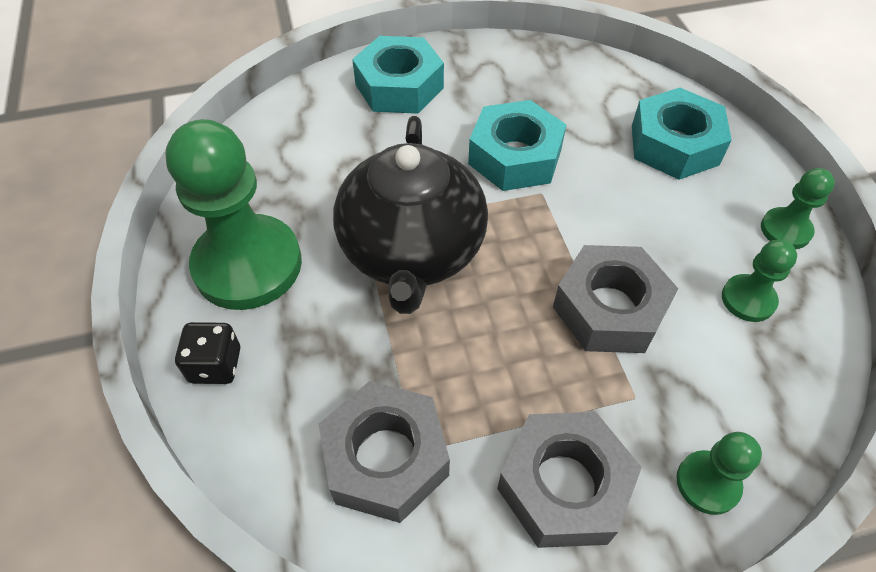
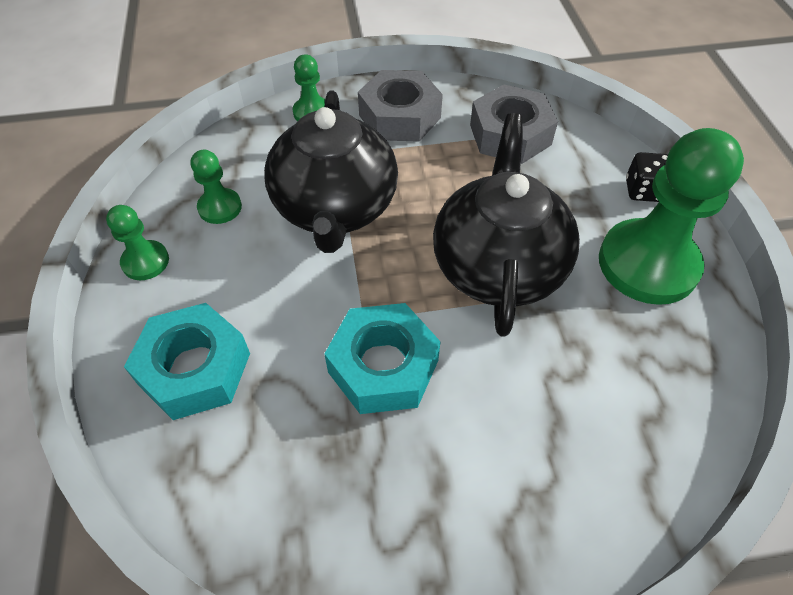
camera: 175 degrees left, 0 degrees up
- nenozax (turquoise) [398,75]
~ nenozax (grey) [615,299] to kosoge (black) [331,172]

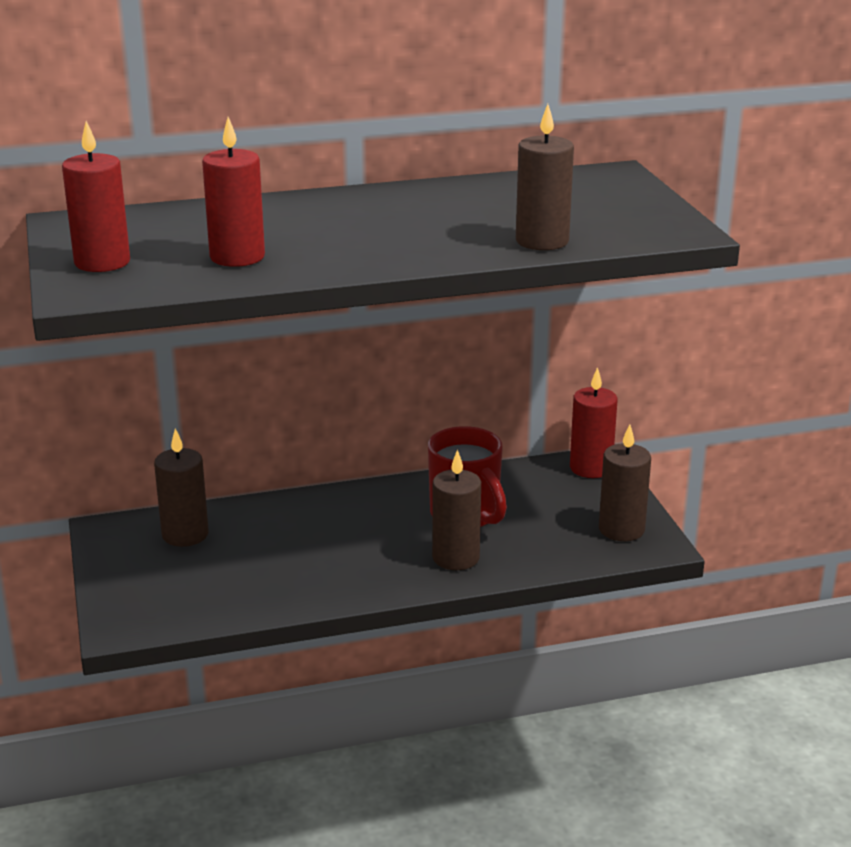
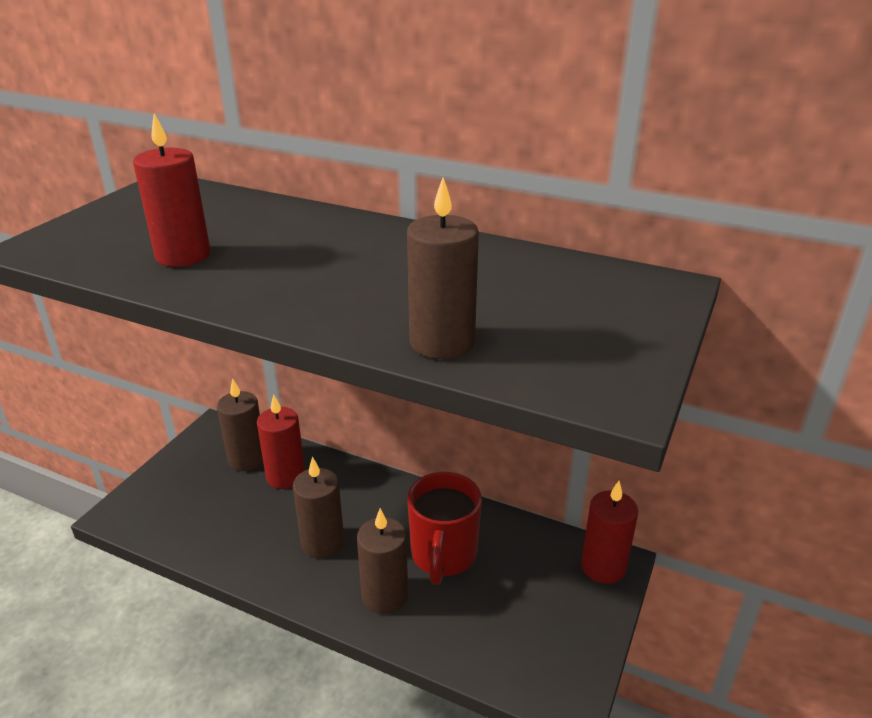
camera: 40 degrees right, 5 degrees up
~ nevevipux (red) [96,196] to [281,442]
~ nevevipux (brown) [625,482] to [318,507]

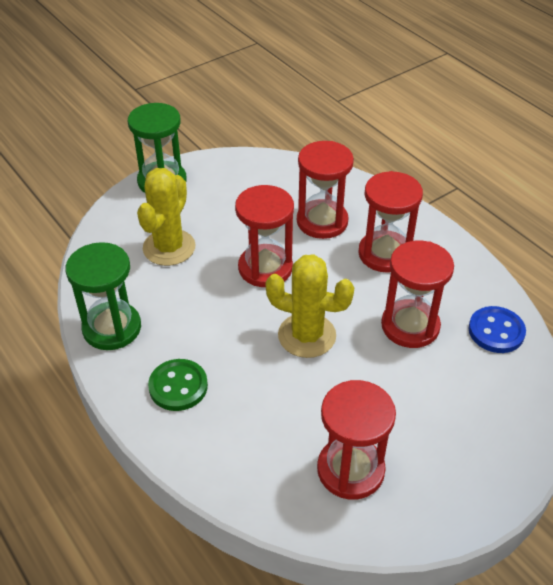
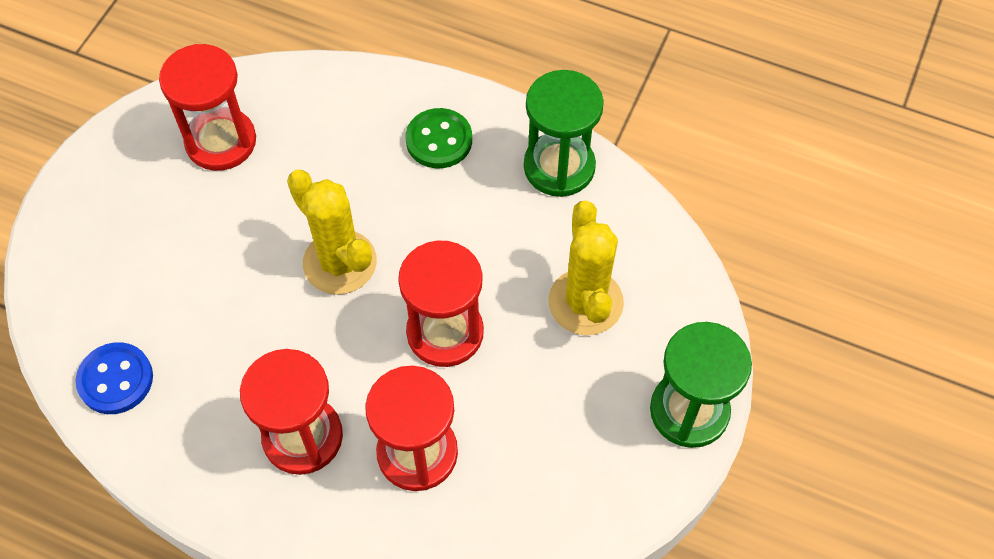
camera: 150 degrees right, 15 degrees up
- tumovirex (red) [417,294]
~ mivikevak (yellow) [310,306] = [332,232] 60 degrees clockwise

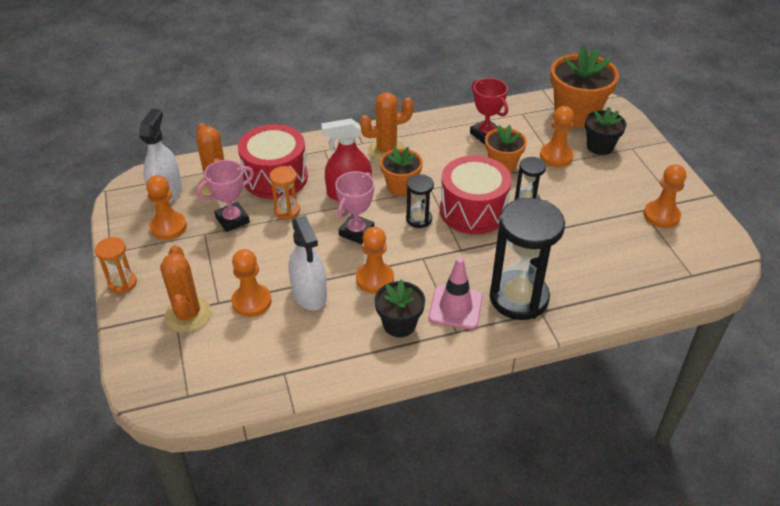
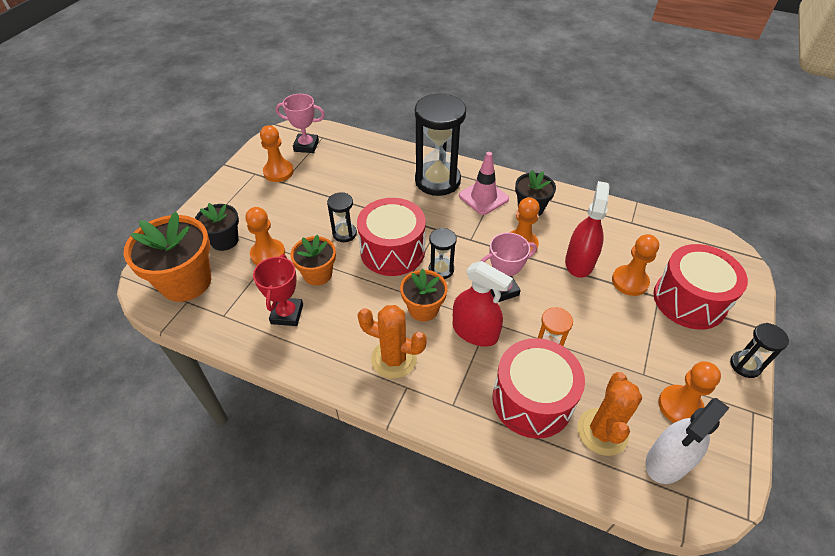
camera: 140 degrees left, 5 degrees up
~ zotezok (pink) [225,196] to [300,123]
~ mivikevak (orange) [185,288] to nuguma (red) [700,287]
~ tumovirex (orange) [116,265] to tumovirex (black) [759,350]
~ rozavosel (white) [308,262] to rozavosel (red) [587,229]

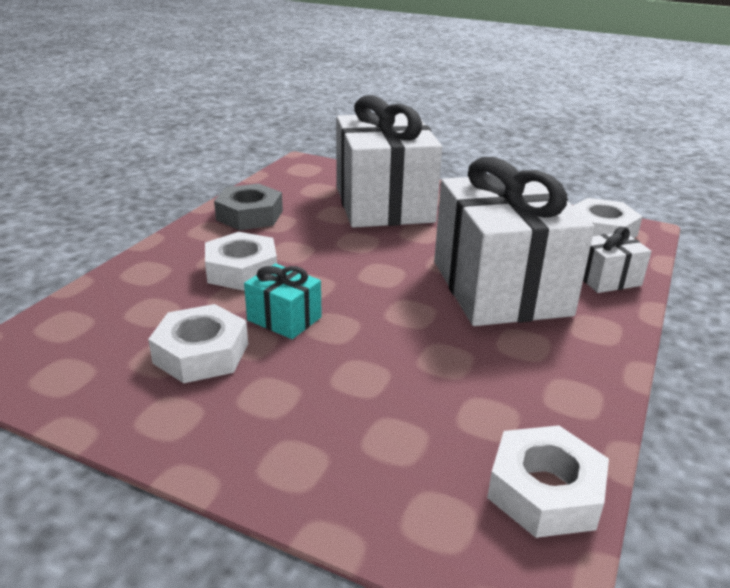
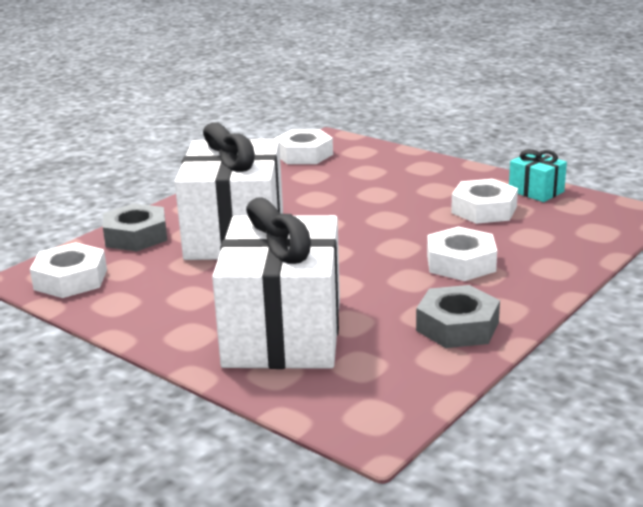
camera: 165 degrees left, 5 degrees down
~ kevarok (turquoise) [283,301] to [538,175]
~ kevarok (white) [617,260] to nenozax (grey) [135,227]

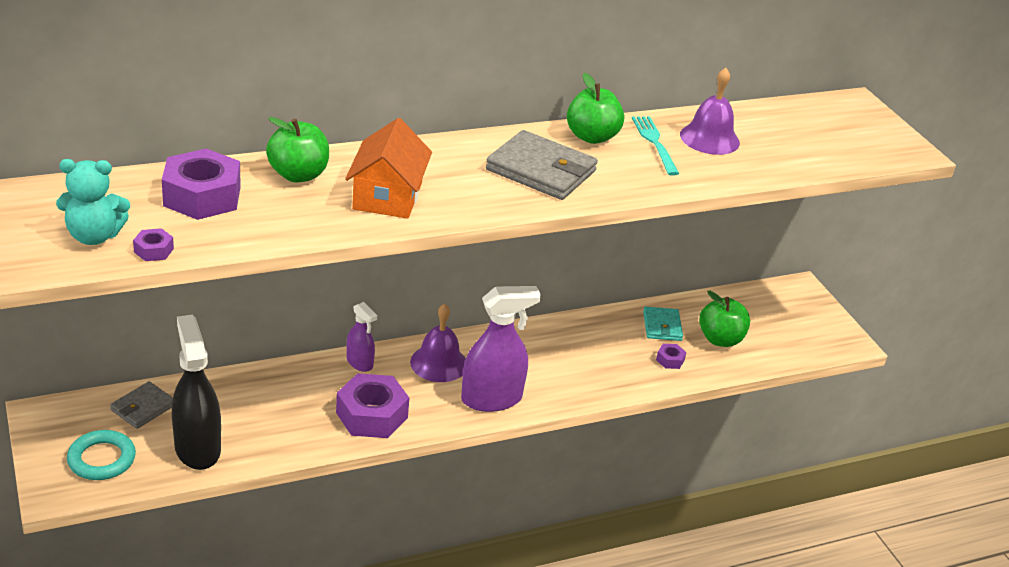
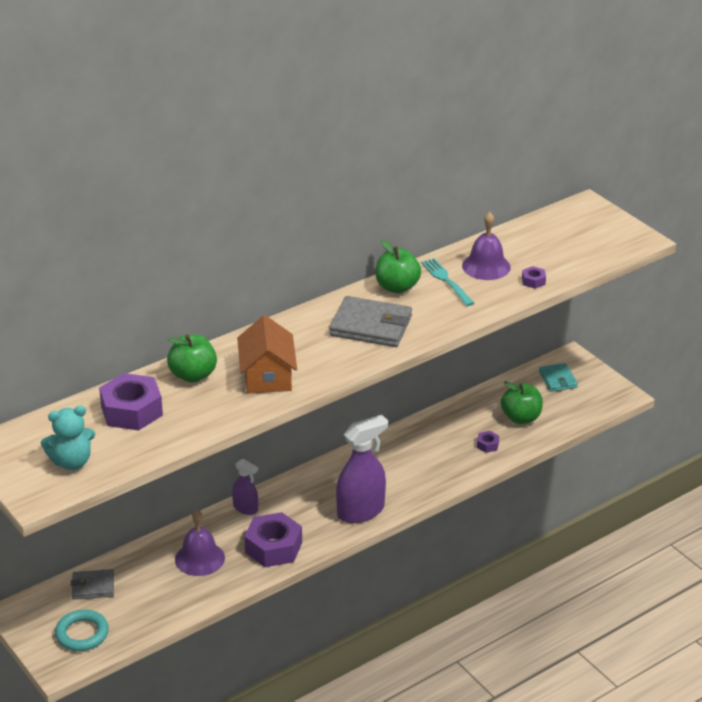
camera: 10 degrees left, 0 degrees up
- rozavosel (black) [196,392]
~ nenozax (purple) [153,244] to [534,277]
~ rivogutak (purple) [438,343] to [200,542]
~ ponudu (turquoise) [663,324] to [558,377]
~ ponudu (grey) [141,405] = [92,584] 60 degrees clockwise

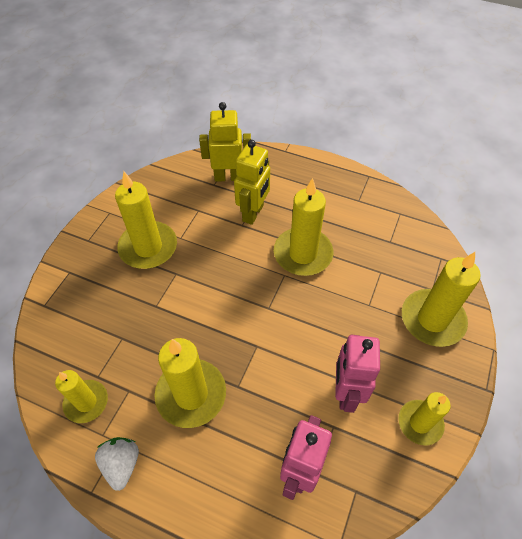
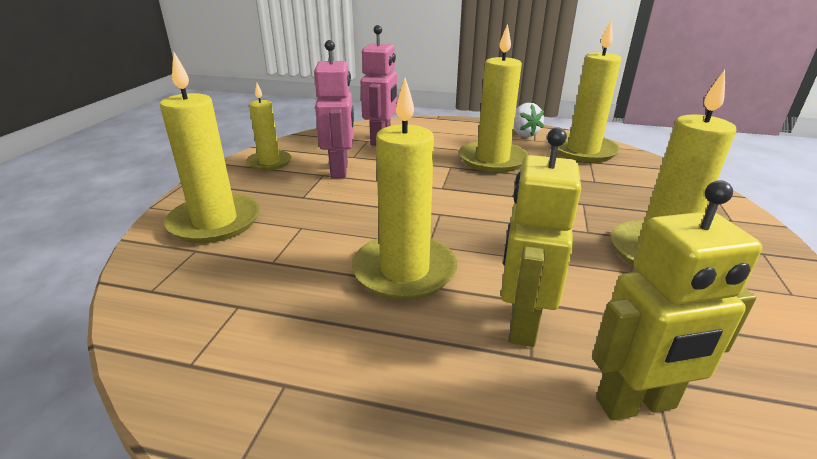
camera: 170 degrees right, 25 degrees down
~ nevevipux (yellow) [81,396] = [589,92] x1.61

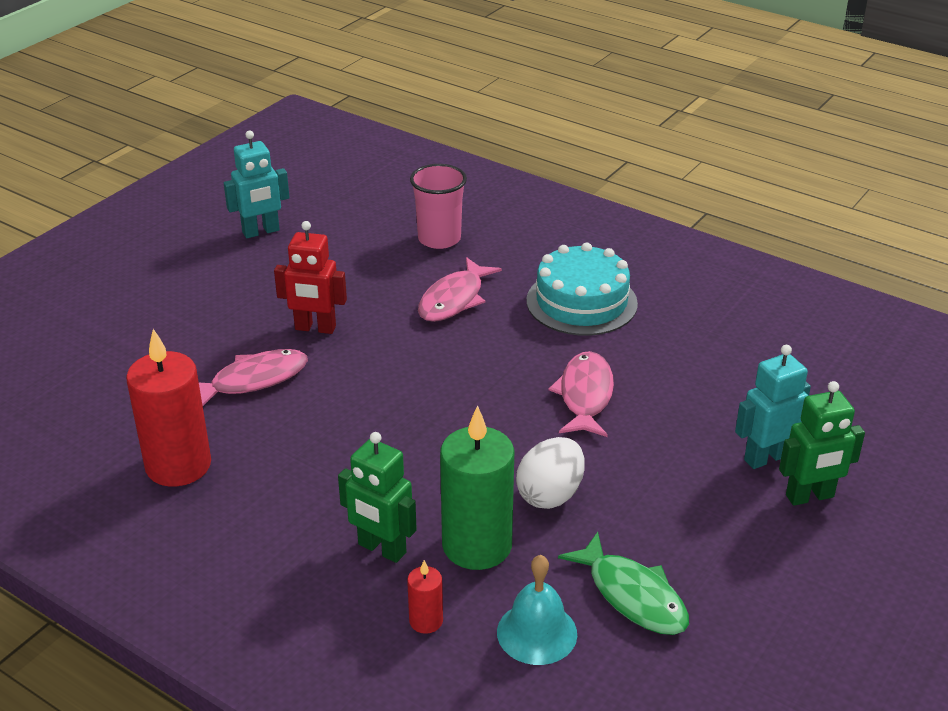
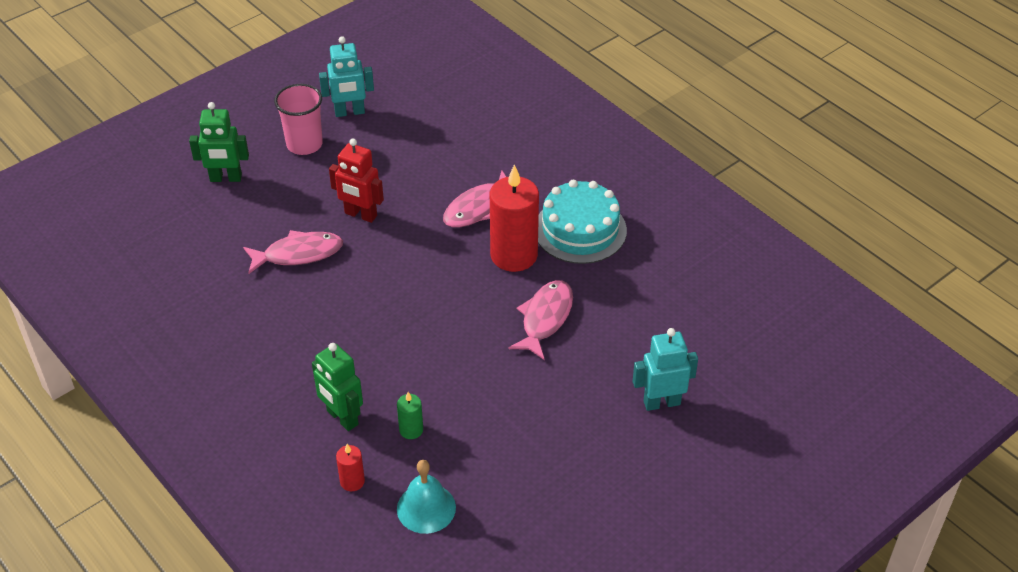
camera: 15 degrees right, 10 degrees up
- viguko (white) [550,473]
- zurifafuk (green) [623,583]
~ nevevipux (red) [168,408] to [514,218]
~ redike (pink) [438,206] to [298,119]
~ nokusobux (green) [822,443] to [219,142]
~ nevevipux (green) [477,487] = [410,415] x0.45

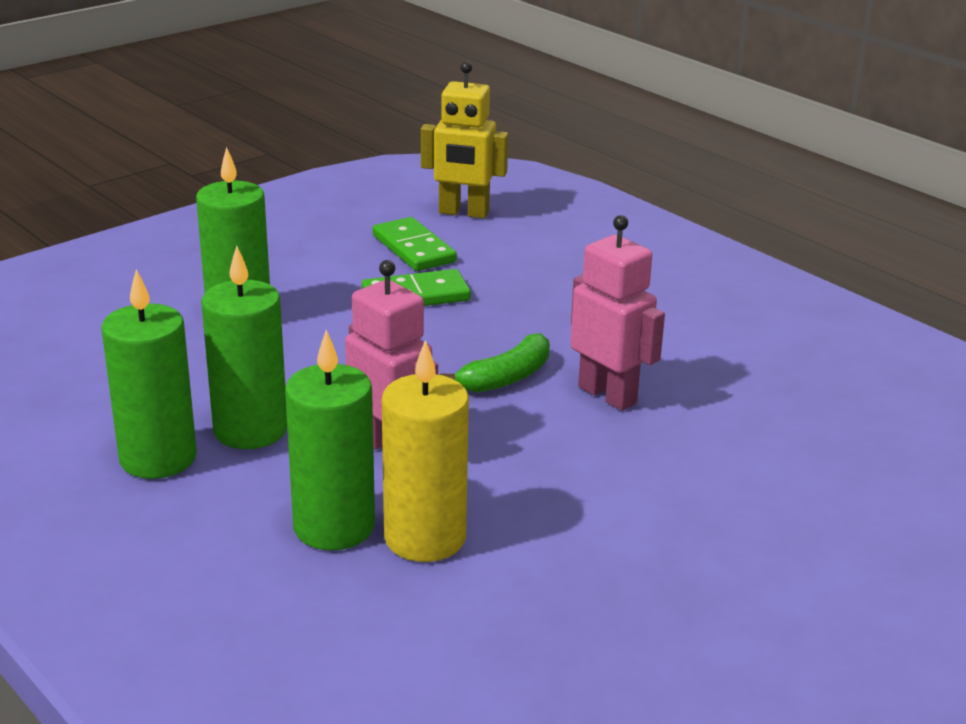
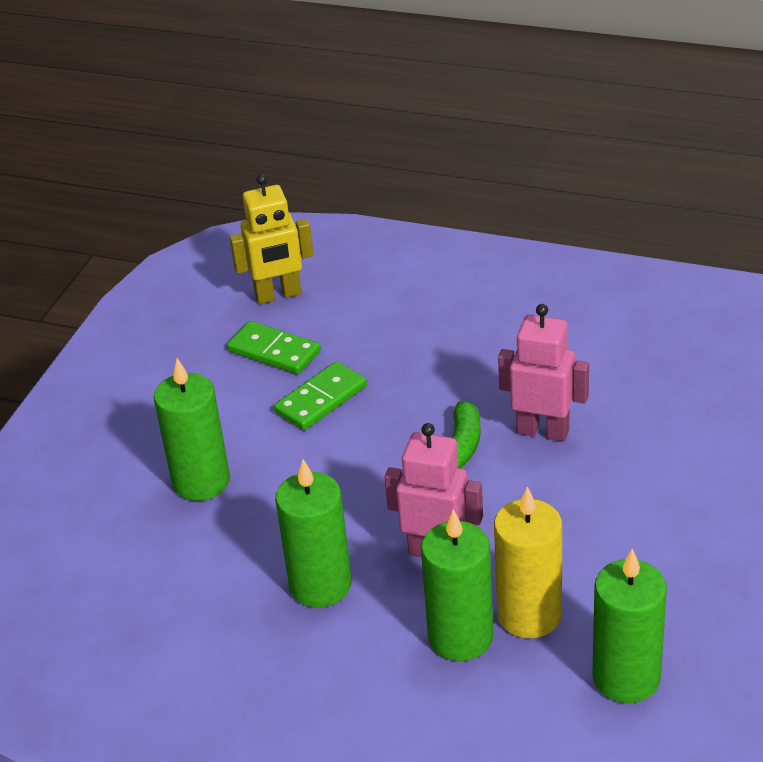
camera: 25 degrees left, 10 degrees up
~ nevevipux (green) [149,374] to [629,626]

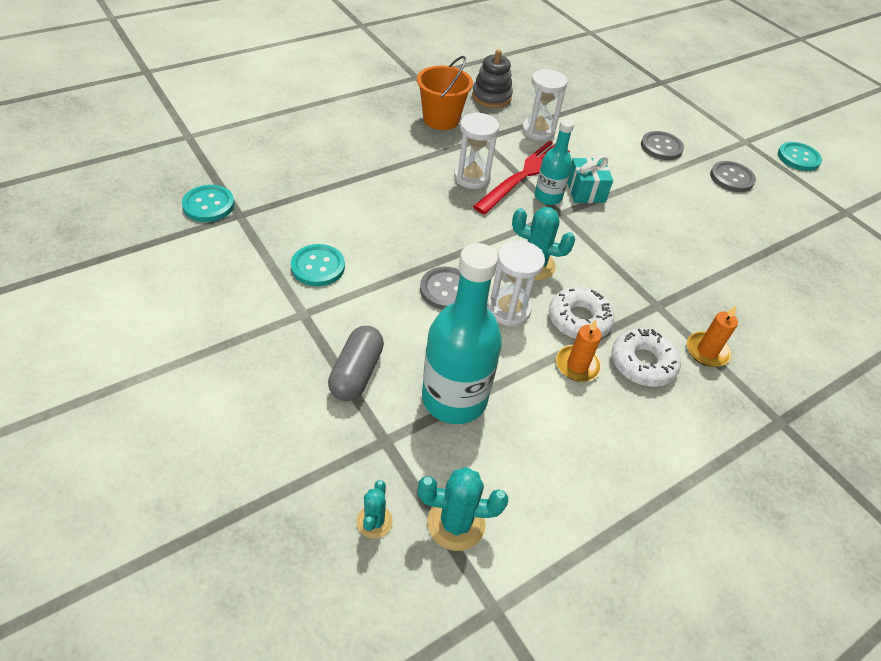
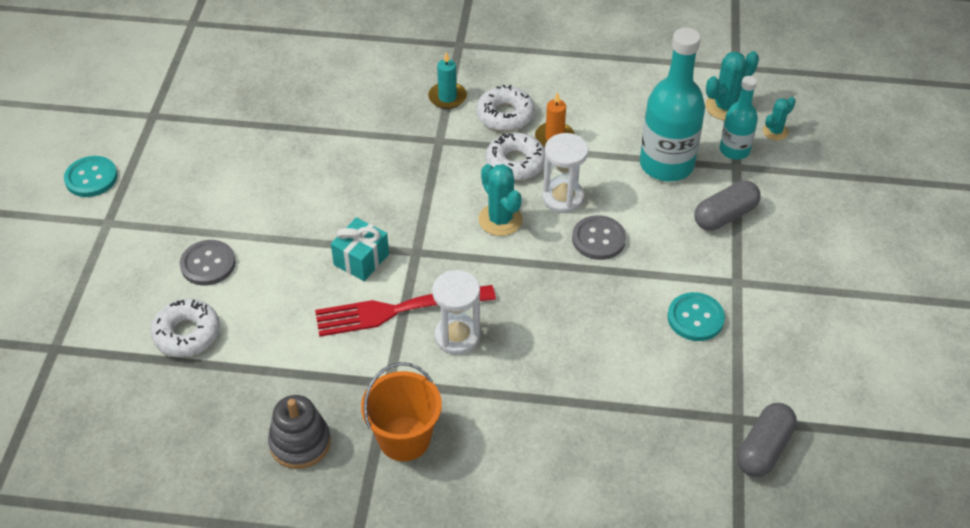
camera: 135 degrees left, 0 degrees up
- tumovirex (white) [545,105]
- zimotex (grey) [733,176]
+ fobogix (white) [185,328]
~ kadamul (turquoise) [554,162] to [739,118]
~ zimotex (turquoise) [208,203] to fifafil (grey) [767,440]
~ nevevipux (orange) [712,336] to nevevipux (turquoise) [447,80]
~ mivikevak (turquoise) [463,509] = [732,85] 75 degrees counterclockwise

